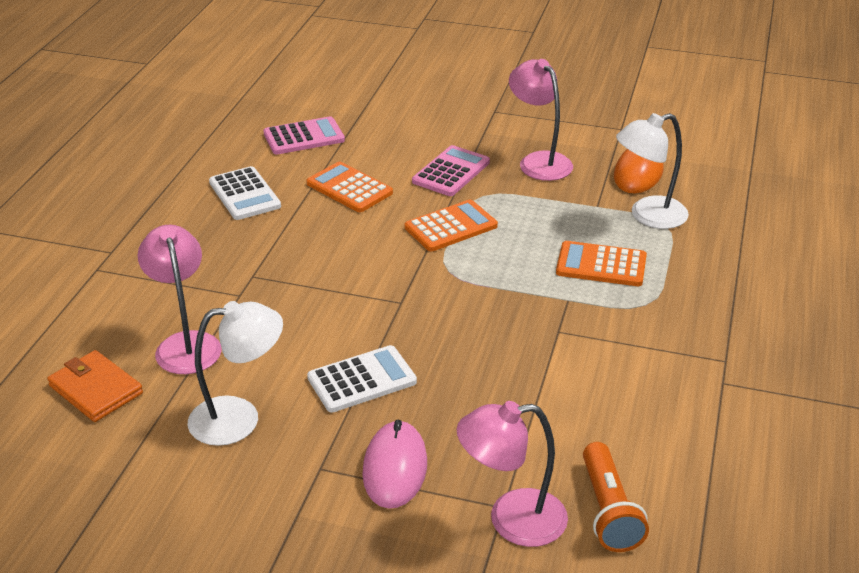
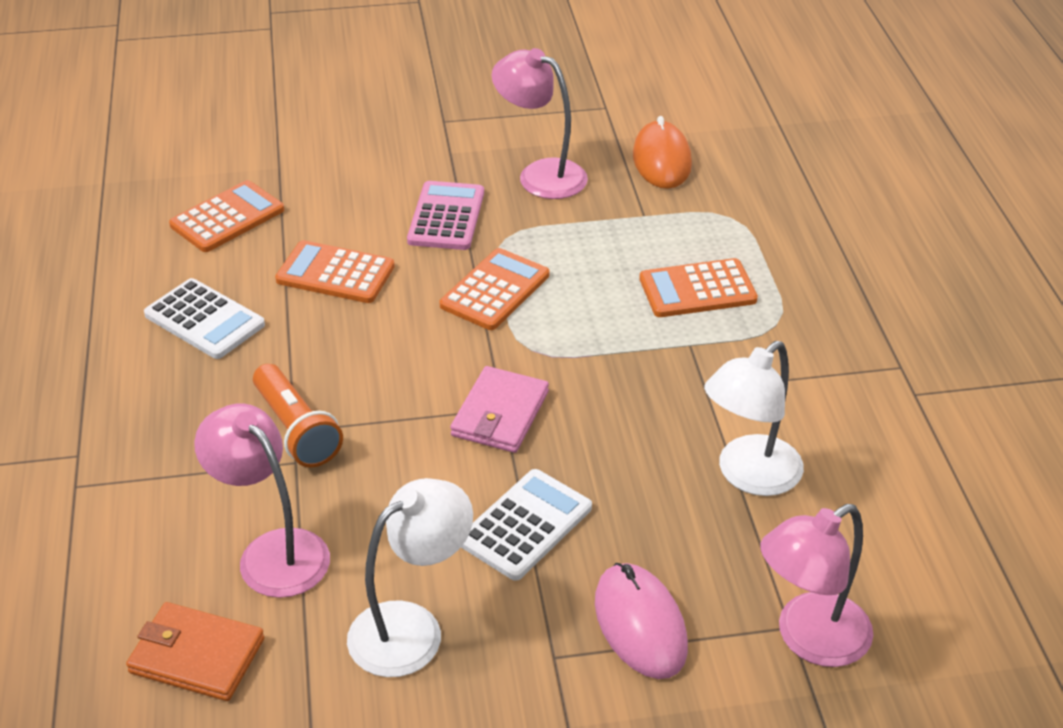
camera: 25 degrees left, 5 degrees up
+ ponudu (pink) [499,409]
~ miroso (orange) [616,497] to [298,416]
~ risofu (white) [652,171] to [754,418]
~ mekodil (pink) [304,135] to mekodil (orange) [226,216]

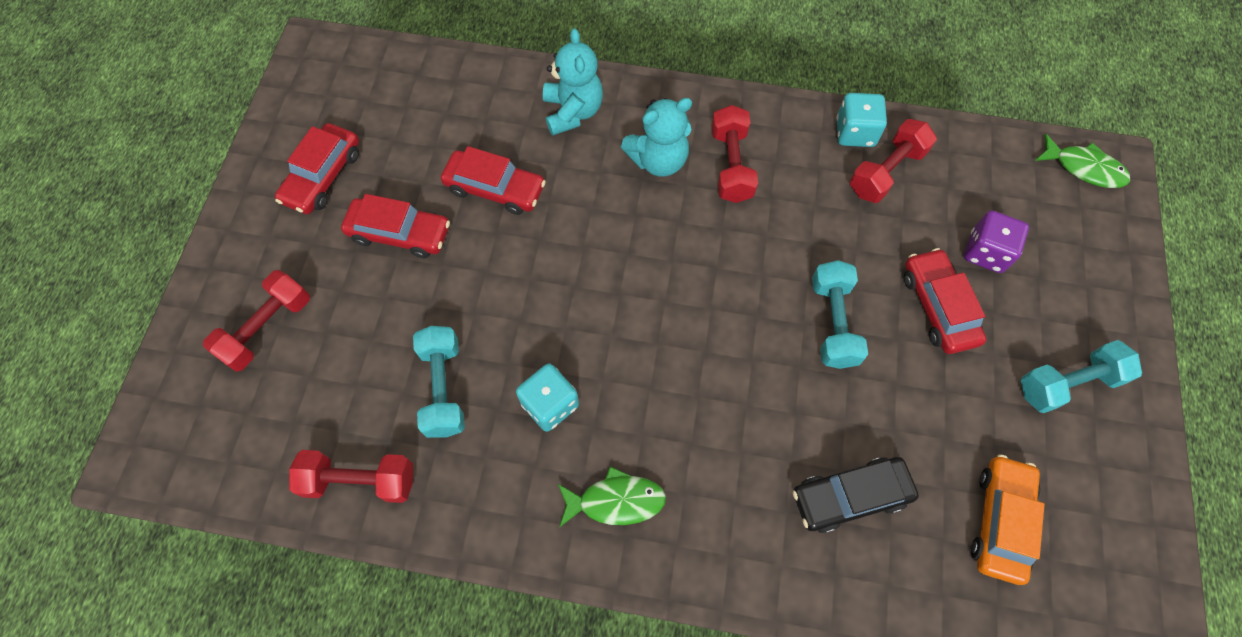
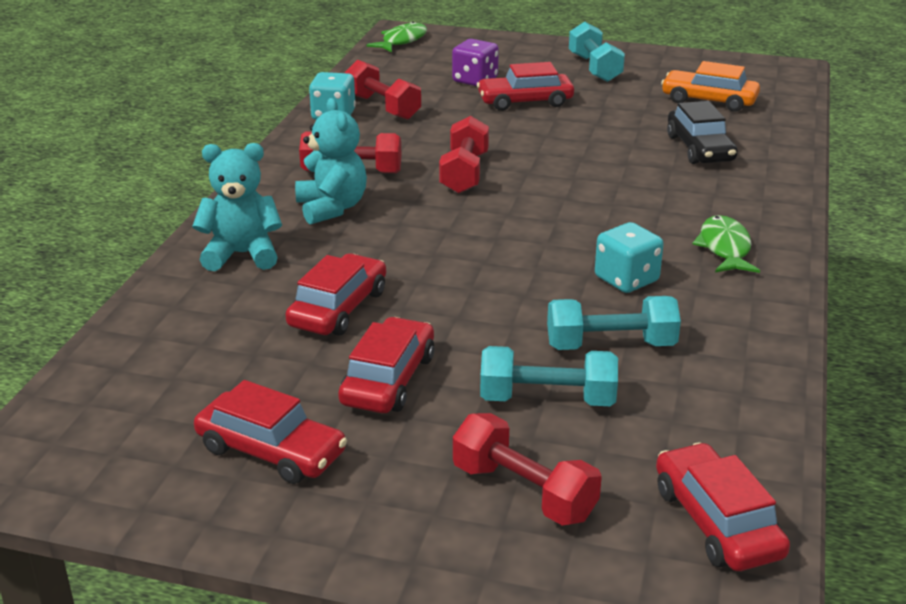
camera: 85 degrees left, 35 degrees down
+ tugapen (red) [723,506]
~ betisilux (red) [351,476] to [464,155]
~ betisilux (turquoise) [840,314] to [549,376]

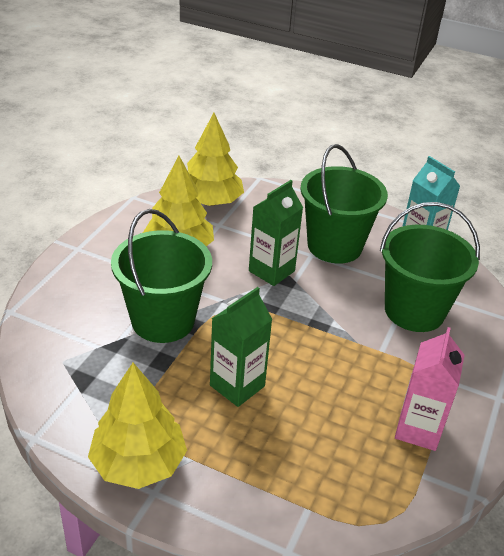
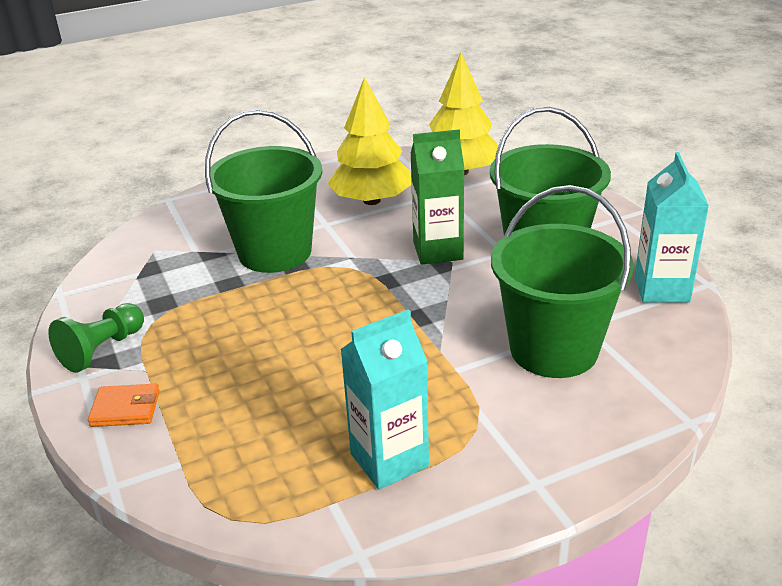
camera: 45 degrees right, 5 degrees down
- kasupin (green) [241,347]
+ ponudu (orange) [124,405]
~ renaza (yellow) [137,426] to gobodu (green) [96,338]
~ kasupin (pink) [430,389] to kasupin (turquoise) [384,399]

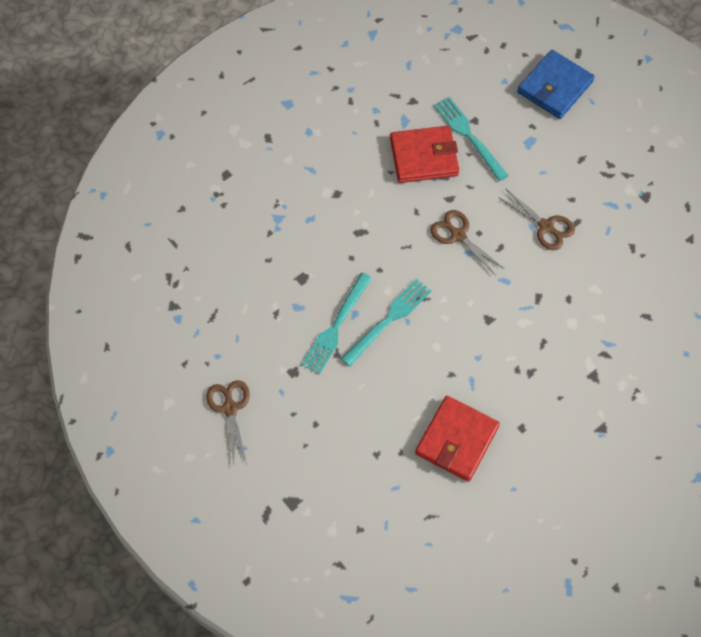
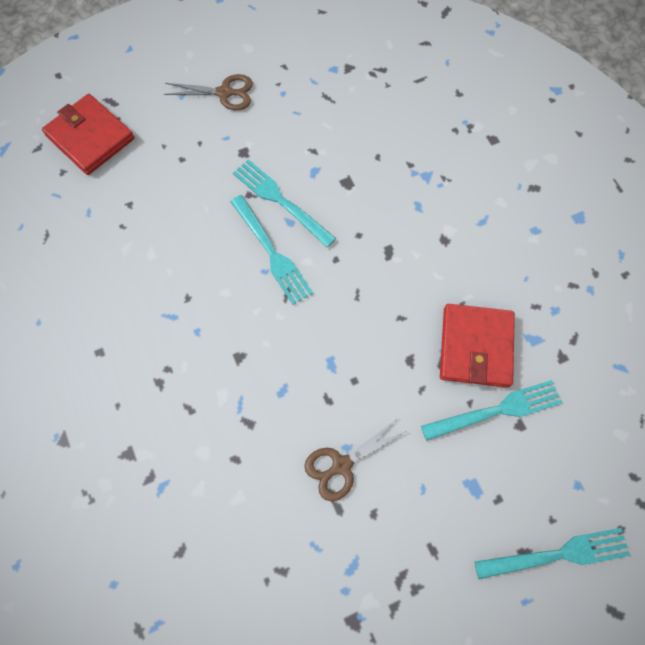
camera: 105 degrees right, 5 degrees up
- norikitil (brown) [467,243]
~ ponudu (red) [457,439] to [88,134]
~ ponudu (blue) [556,84] to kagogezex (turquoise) [552,553]

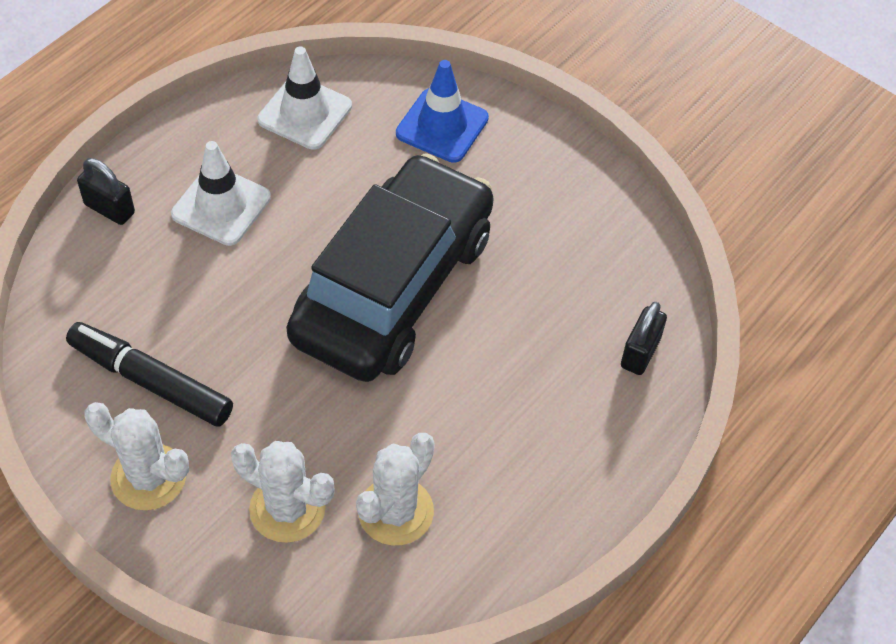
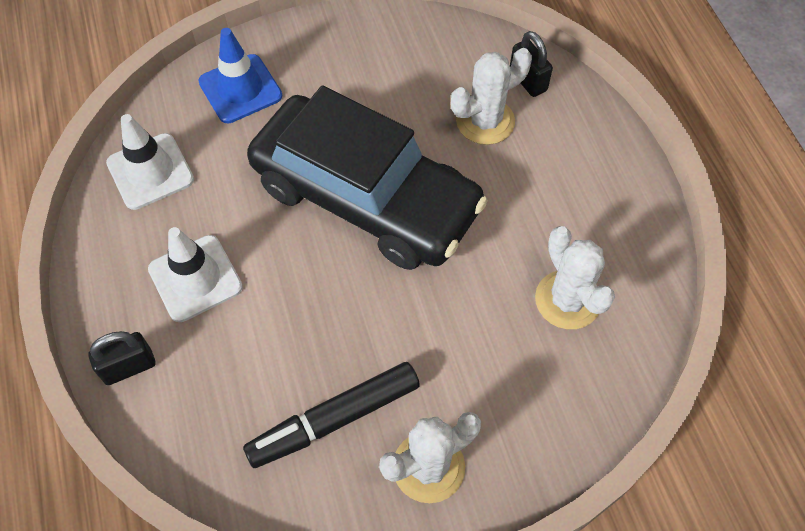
camera: 55 degrees left, 5 degrees up
~ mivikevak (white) [283,492] to [491,96]
~ tugapen (black) [390,267] = [367,178] 150 degrees clockwise

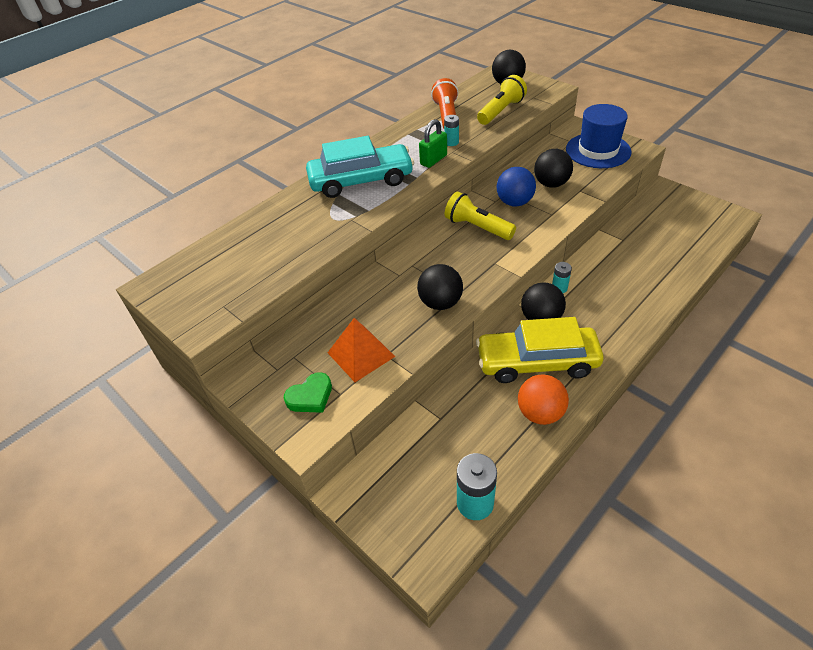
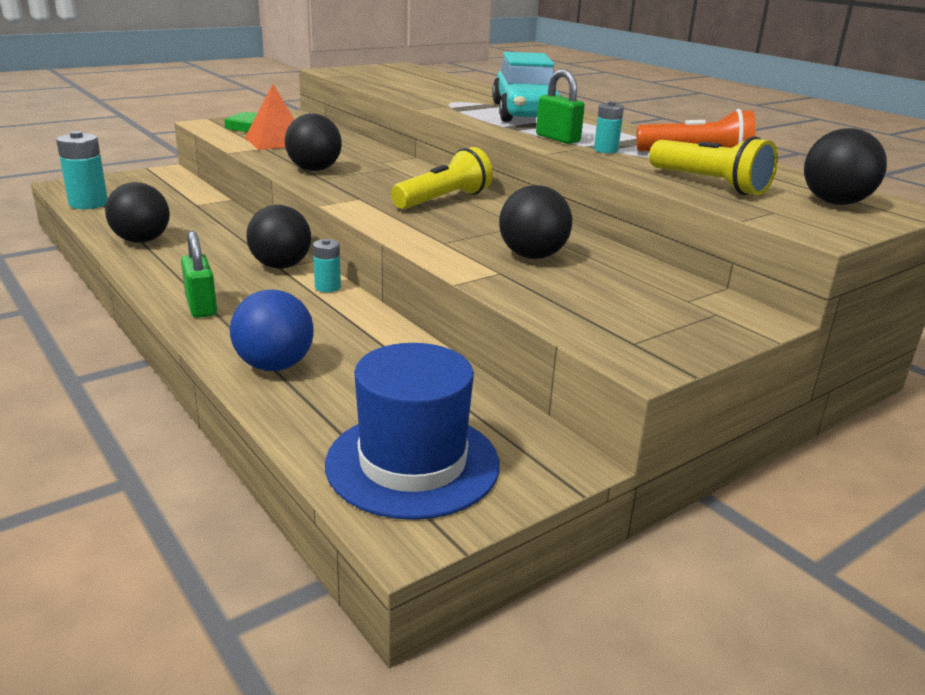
camera: 95 degrees right, 20 degrees down
- tugapen (yellow) [540,350]
+ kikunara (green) [199,274]
~ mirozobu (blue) [516,187] to [272,330]
~ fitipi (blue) [598,136] to [412,431]
~ mirozobu (orange) [543,400] to mirozobu (black) [137,212]

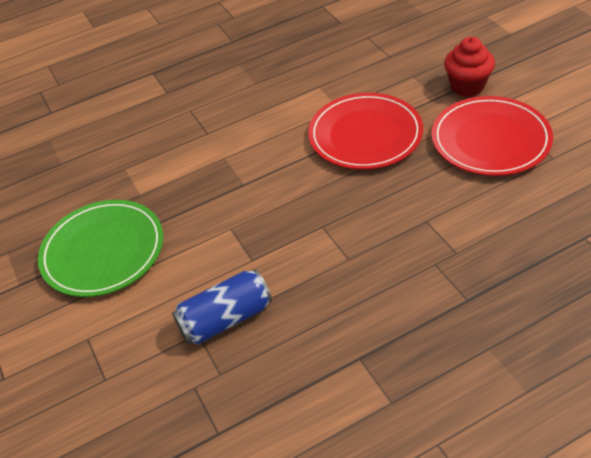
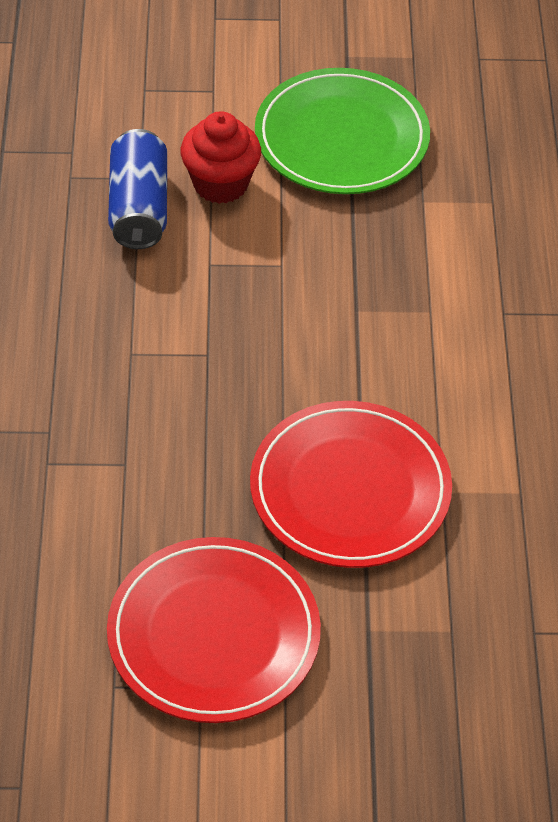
camera: 110 degrees right, 5 degrees up
~ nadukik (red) [469,67] to [221,157]

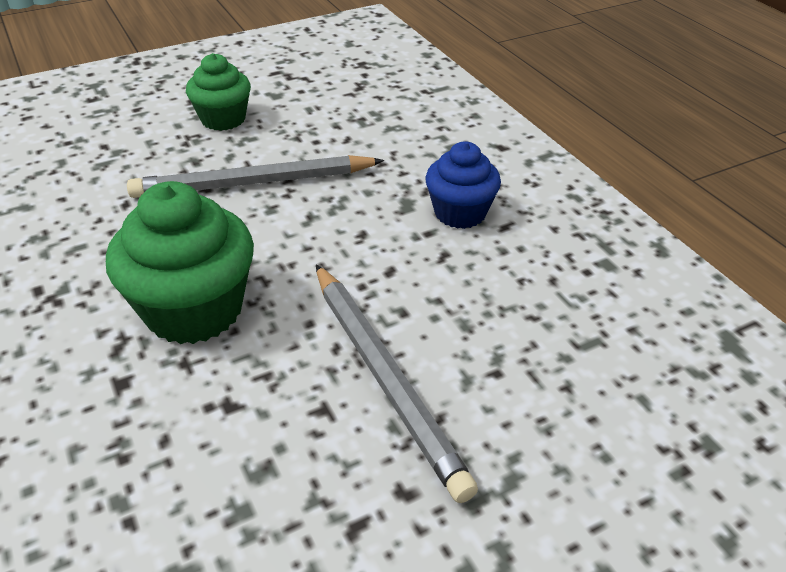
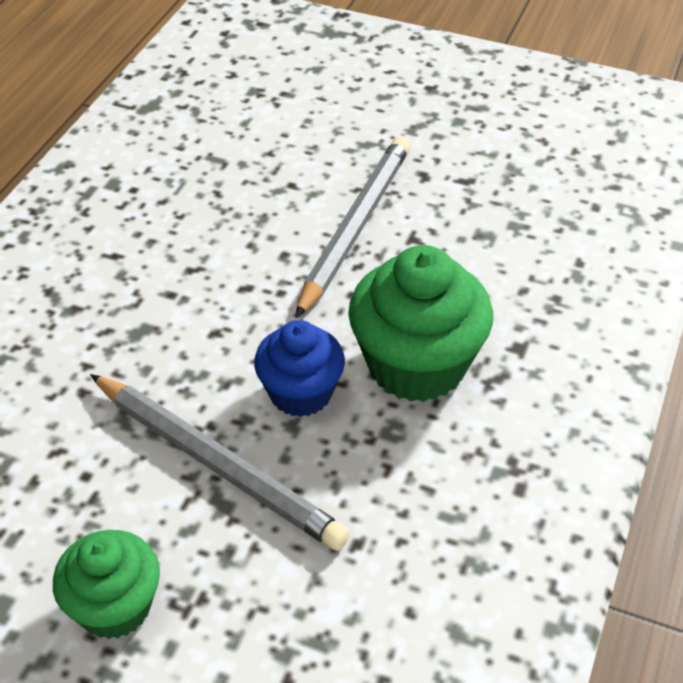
camera: 130 degrees left, 5 degrees up
~ nadukik (blue) [463,185] to [299,368]

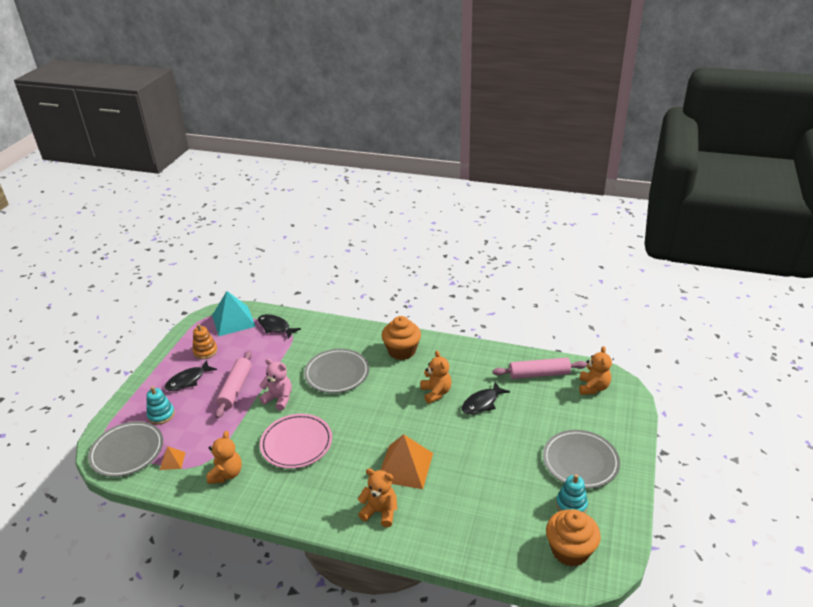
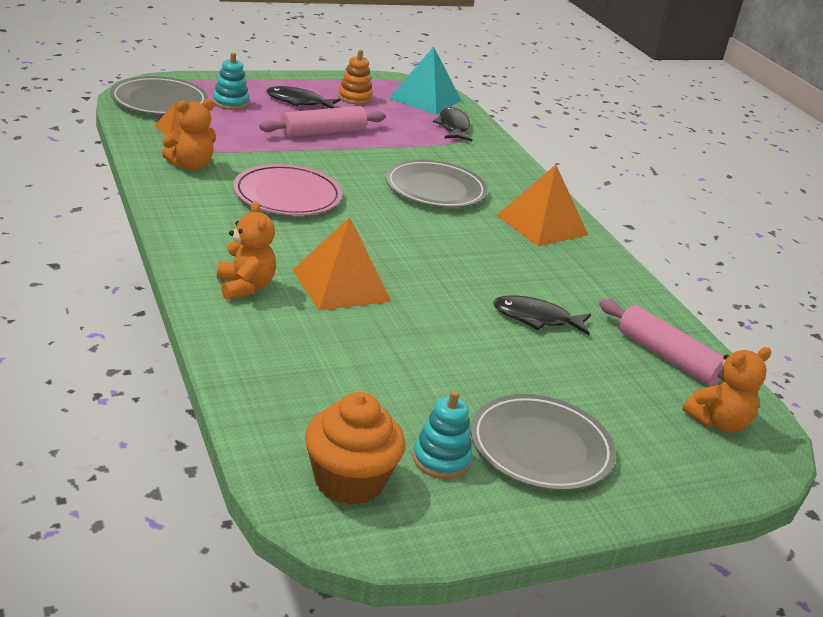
camera: 45 degrees right, 5 degrees down
- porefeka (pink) [275,385]
- porefeka (orange) [436,377]
~ nadukik (orange) [401,338] to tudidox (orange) [542,205]

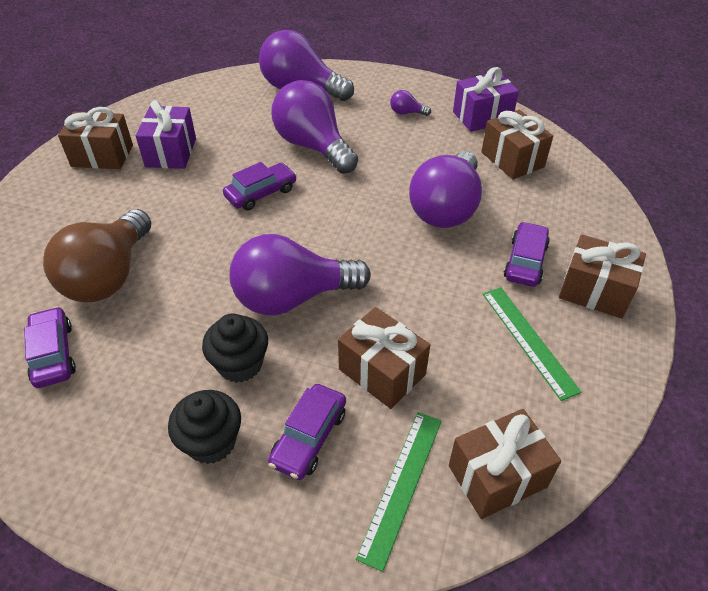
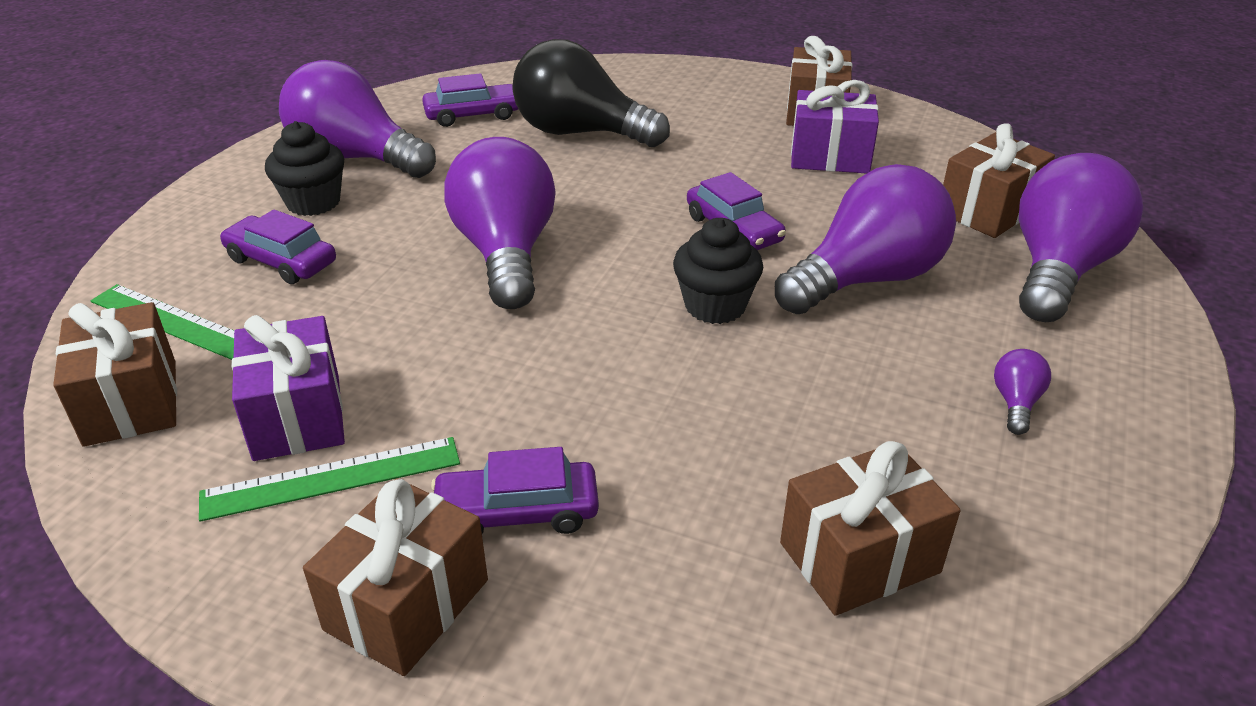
camera: 95 degrees right, 10 degrees down
~ nadukik (black) [235,348] to [718,271]
~ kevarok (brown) [384,358] to [999,180]
~ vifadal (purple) [445,189] to [357,119]
~ kevarok (purple) [486,99] to [288,388]
~ vifadal (brown) [97,255] to vifadal (black) [591,93]
~ tugapen (purple) [527,254] = [515,490] 150 degrees clockwise

